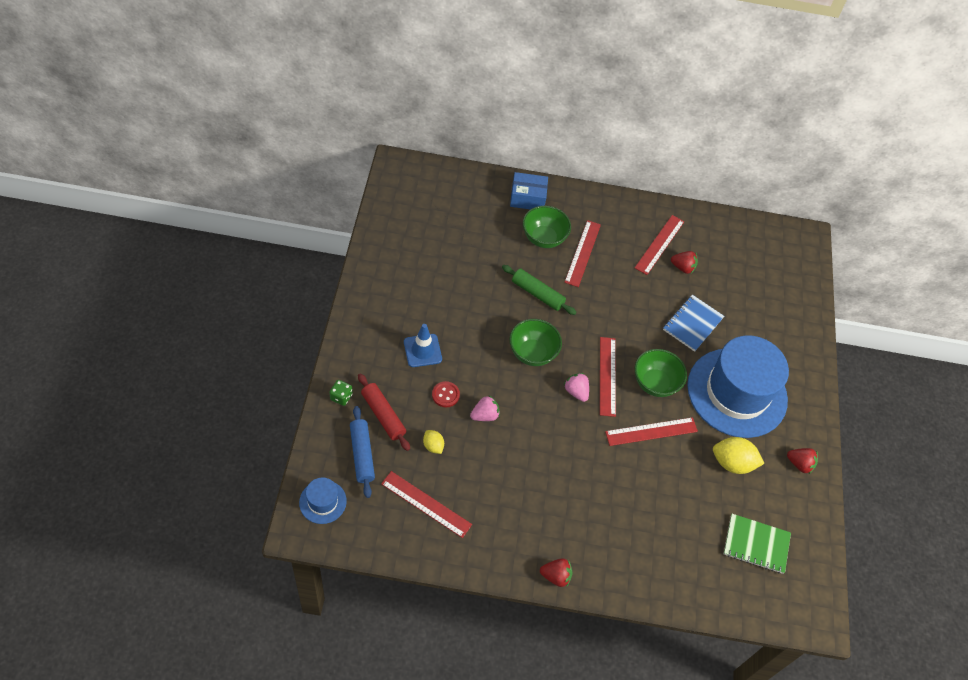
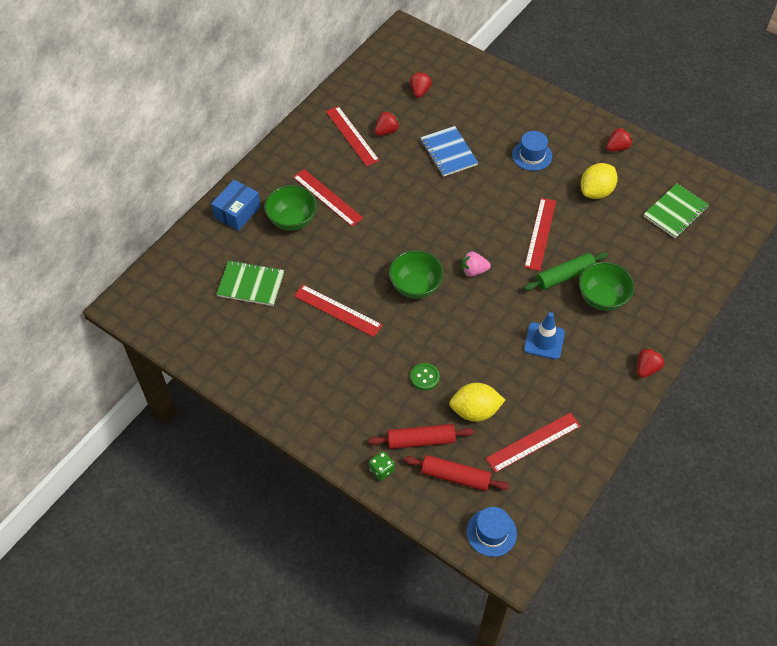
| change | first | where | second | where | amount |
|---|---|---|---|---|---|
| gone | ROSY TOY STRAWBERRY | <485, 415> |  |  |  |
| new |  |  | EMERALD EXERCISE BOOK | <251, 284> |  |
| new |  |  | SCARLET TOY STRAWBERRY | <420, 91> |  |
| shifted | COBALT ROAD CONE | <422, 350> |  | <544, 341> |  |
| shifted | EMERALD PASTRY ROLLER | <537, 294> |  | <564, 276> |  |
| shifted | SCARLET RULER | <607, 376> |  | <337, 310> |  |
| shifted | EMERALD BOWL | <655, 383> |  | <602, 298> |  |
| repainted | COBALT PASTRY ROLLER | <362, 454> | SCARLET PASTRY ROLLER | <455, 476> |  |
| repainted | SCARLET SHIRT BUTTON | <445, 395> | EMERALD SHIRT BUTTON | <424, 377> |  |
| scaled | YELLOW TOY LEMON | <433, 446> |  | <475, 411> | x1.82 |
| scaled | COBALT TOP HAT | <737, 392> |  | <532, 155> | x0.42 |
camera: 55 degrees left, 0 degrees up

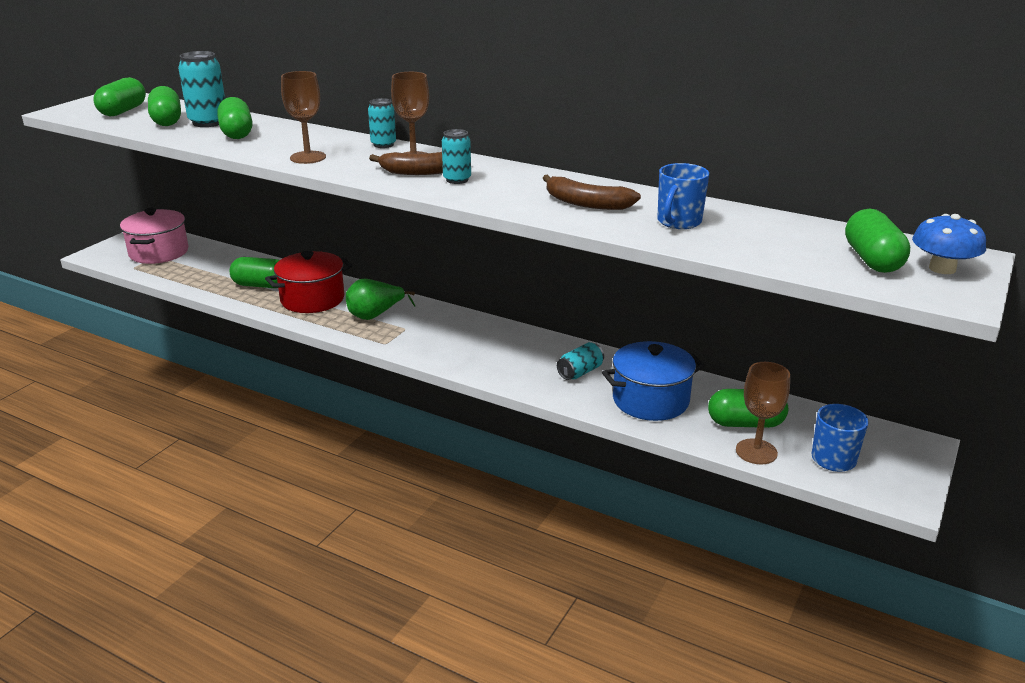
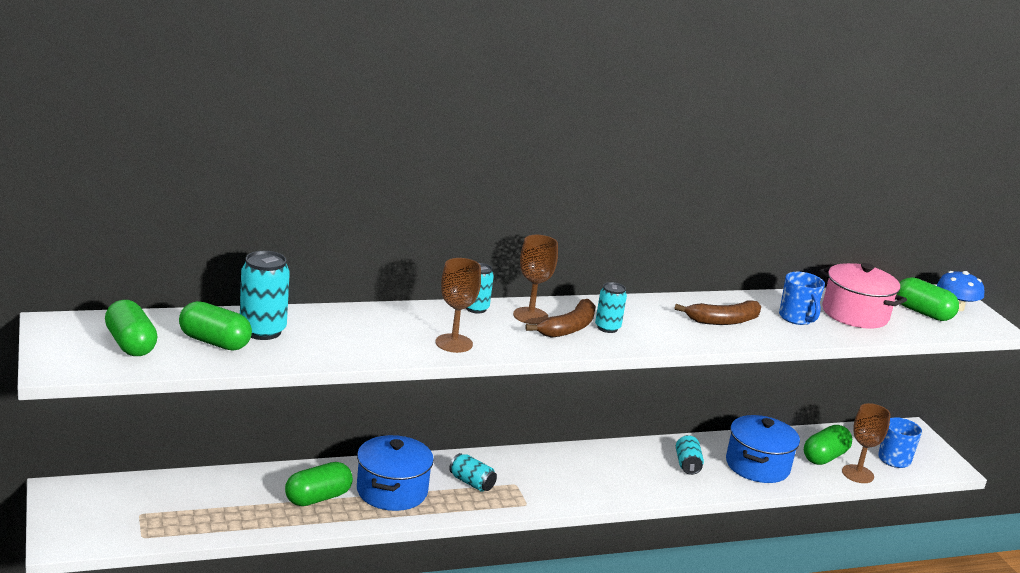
| change | first | where | second | where | amount |
|---|---|---|---|---|---|
| gone | EMERALD CAPSULE | <237, 133> |  |  |  |
| shifted | ROSY STOCKPOT | <159, 252> |  | <855, 314> |  |
| swapped | EMERALD TOY PEAR | <375, 315> | TEAL SODA CAN | <471, 483> |  |
| repainted | SCARLET STOCKPOT | <312, 299> | COBALT STOCKPOT | <392, 491> |  |
camera: 50 degrees left, 5 degrees down

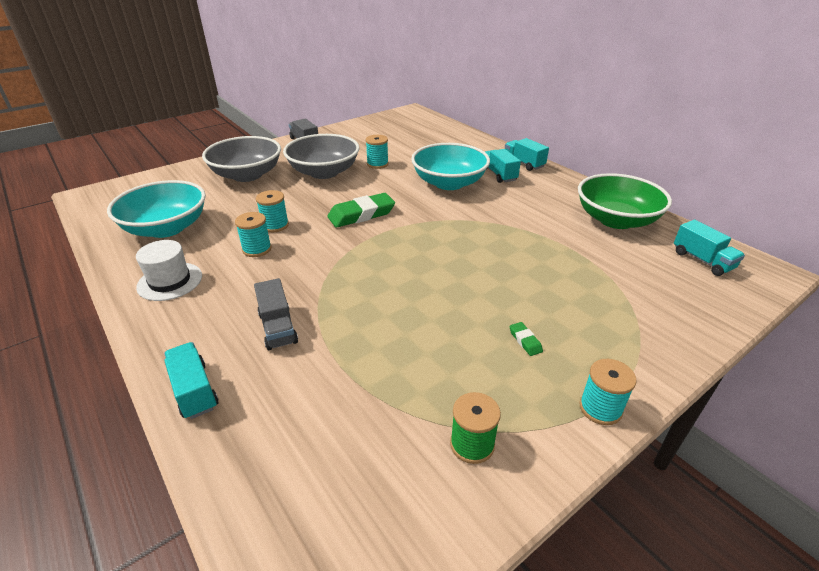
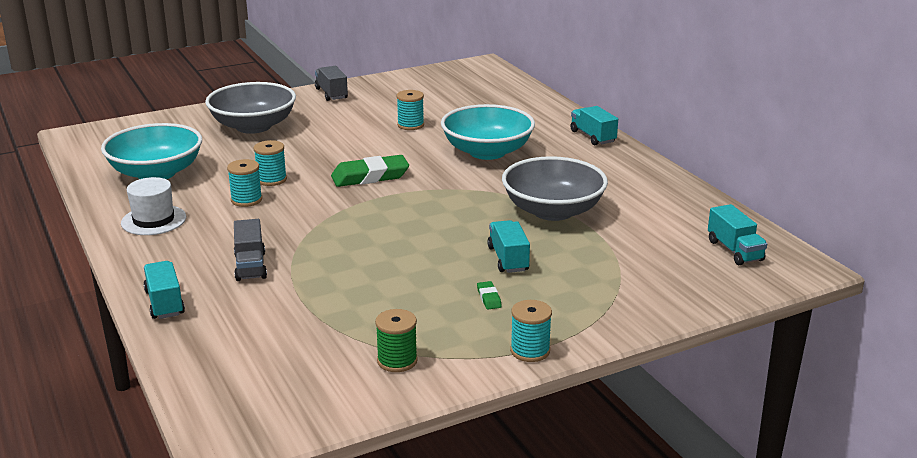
| change | first | where | second | where | amount |
|---|---|---|---|---|---|
| gone | EMERALD BOWL | <616, 220> |  |  |  |
| shifted | ASH-GREY BOWL | <324, 172> |  | <553, 211> |  |
| shifted | TEAL LORRY | <499, 175> |  | <508, 259> |  |
camera: 10 degrees right, 10 degrees down

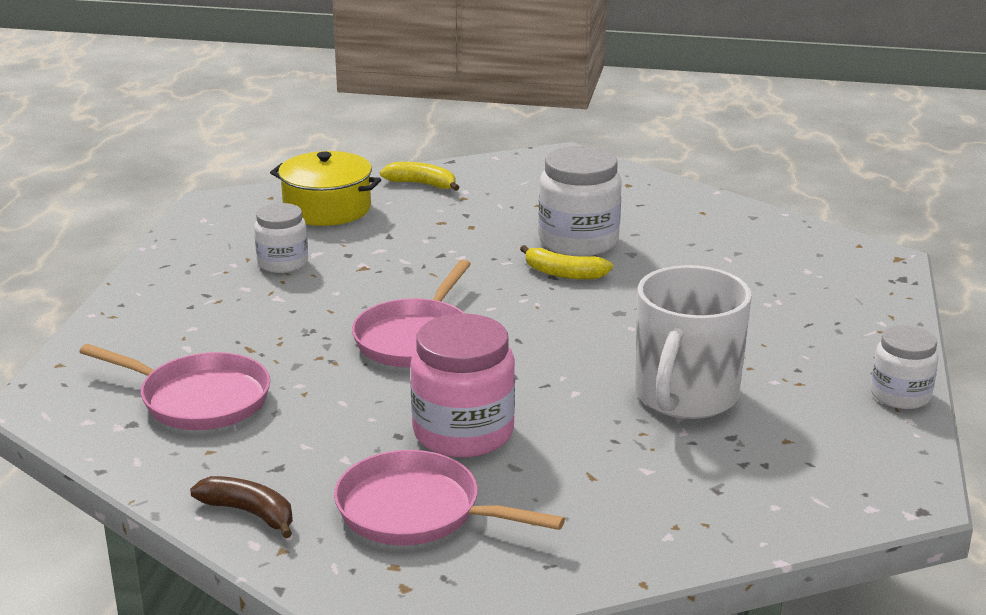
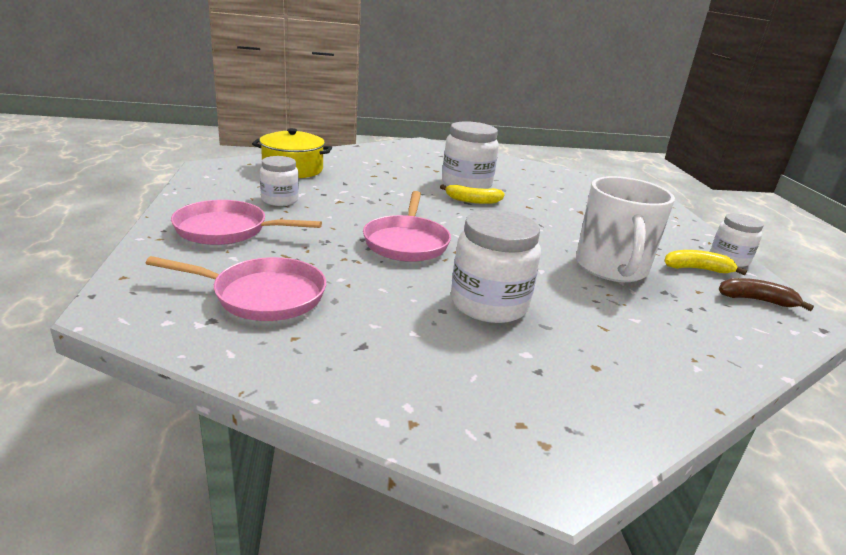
| change | first | where | second | where | amount |
|---|---|---|---|---|---|
| shifted | DARK BROWN TOY BANANA | <250, 513> |  | <756, 300> |  |
| shifted | ROSY FRYING PAN | <417, 511> |  | <227, 230> |  |
| shifted | YELLOW TOY BANANA | <422, 184> |  | <697, 269> |  |
| repainted | ROSY JAR | <463, 432> | PURE WHITE JAR | <489, 304> |  |
camera: 20 degrees left, 0 degrees up

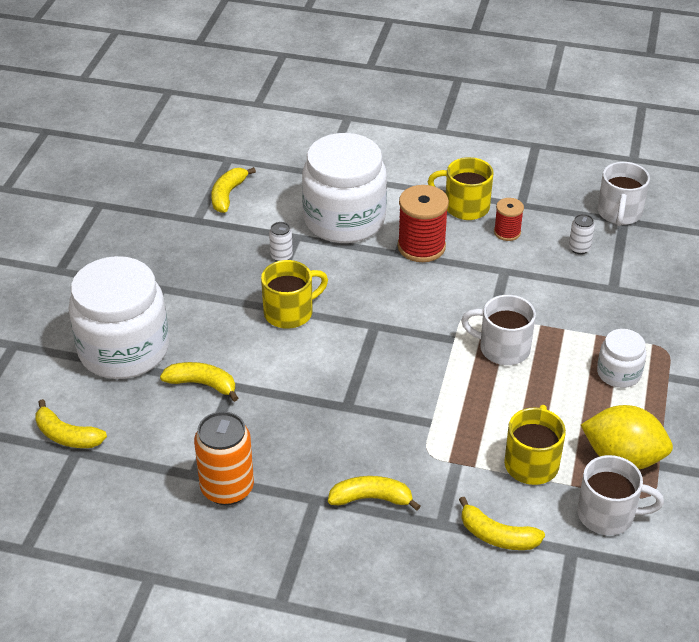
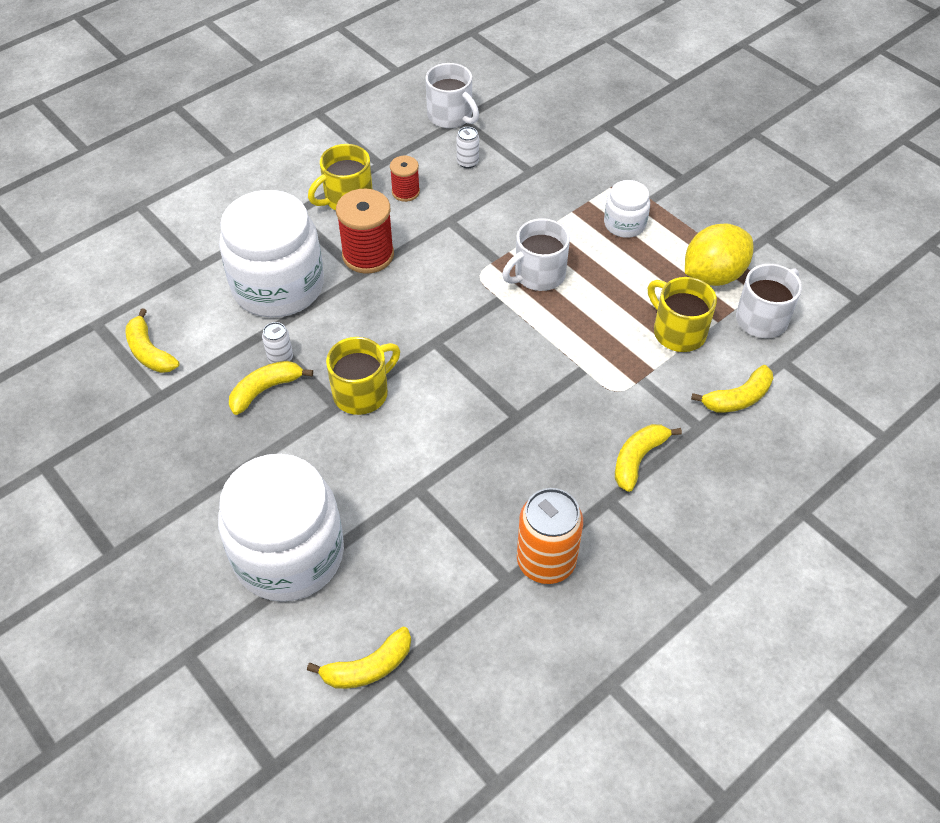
| change | first | where | second | where | amount |
|---|---|---|---|---|---|
| shifted | YELLOW TOY BANANA | <202, 384> |  | <265, 390> |  |
| rotated | YELLOW TEA MUG | <290, 312> |  | <362, 392> | 45 degrees clockwise |
camera: 55 degrees left, 10 degrees up

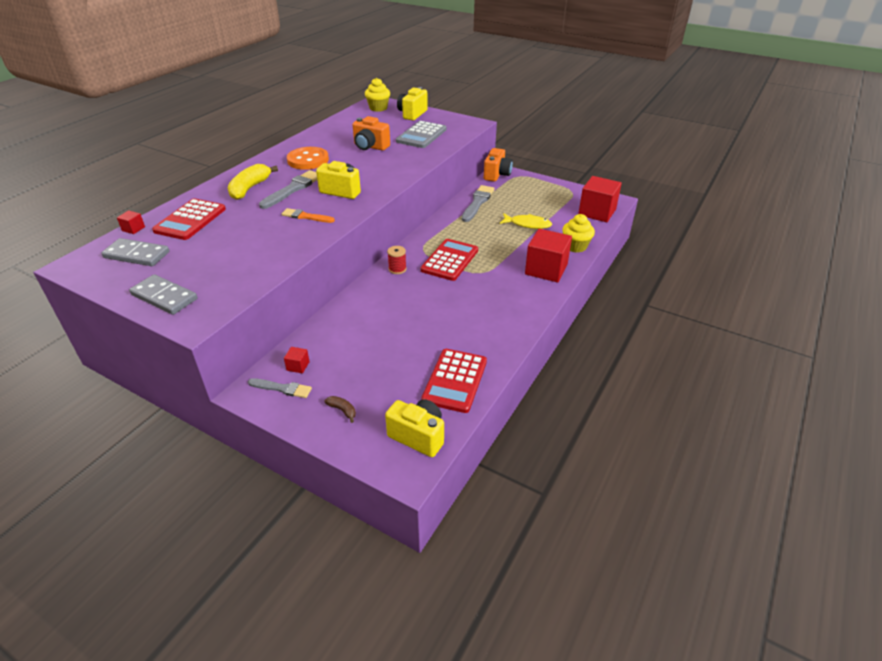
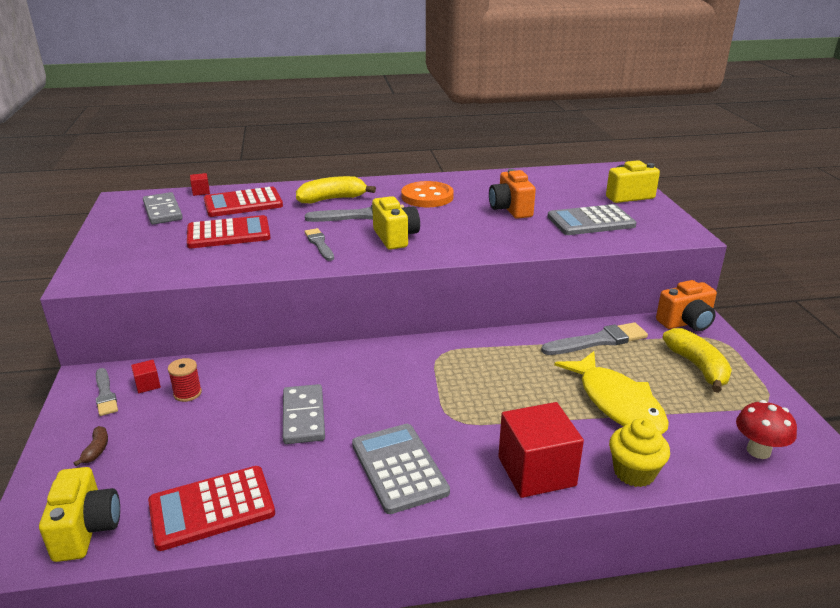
| change | first | where | second | where | amount |
|---|---|---|---|---|---|
| gone | YELLOW CUPCAKE | <378, 108> |  |  |  |
| new |  |  | ASH-GREY CALCULATOR | <399, 468> |  |
| new |  |  | YELLOW TOY BANANA | <697, 367> |  |
| shifted | ASH-GREY DOMINO PIECE | <164, 297> |  | <303, 417> |  |
| shifted | SCARLET REEL OF THREAD | <397, 269> |  | <187, 393> |  |
| shifted | SCARLET CALCULATOR | <449, 260> |  | <228, 233> |  |
| swapped | SCARLET SOLID CUBE | <597, 212> | SCARLET FUNGUS | <758, 451> |  |
| repainted | ORANGE-COLOURED PAINTBRUSH | <306, 216> | ASH-GREY PAINTBRUSH | <319, 244> |  |
| scaled | YELLOW TOY FISH | <528, 224> |  | <617, 403> | x1.58 |
camera: 50 degrees right, 10 degrees down

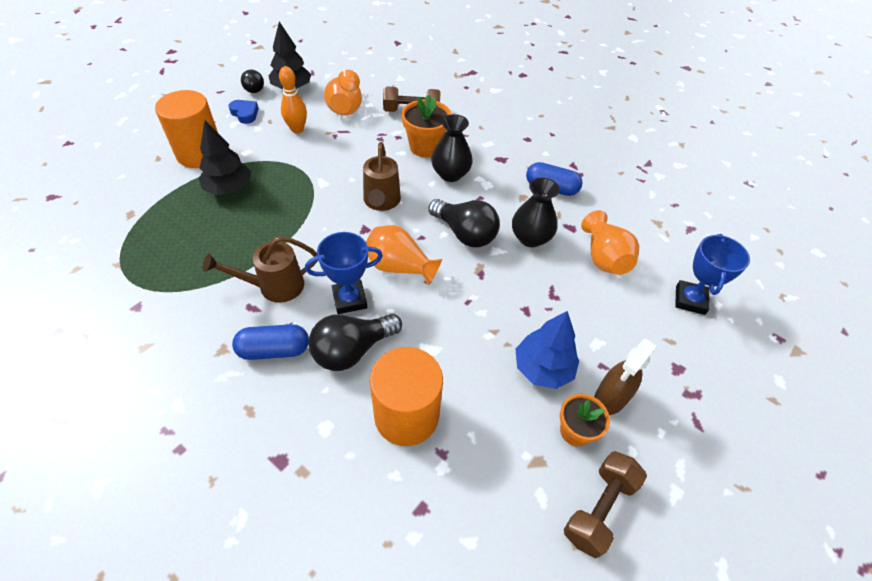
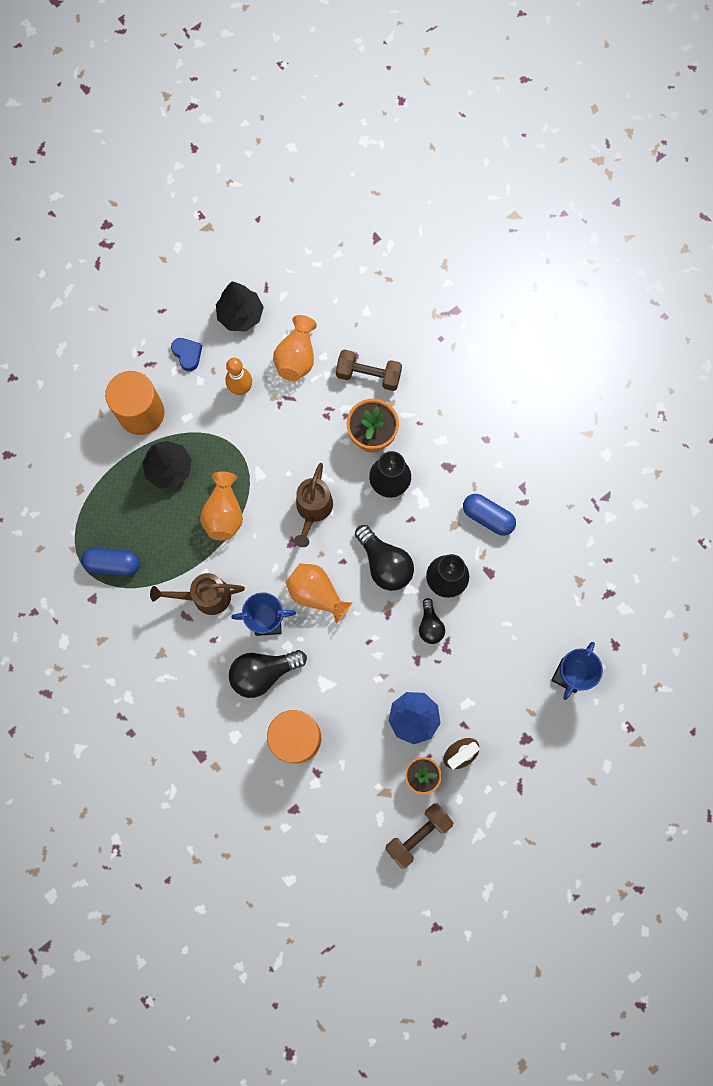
| change | first | where | second | where | amount |
|---|---|---|---|---|---|
| shifted | COBALT CAPSULE | <274, 350> |  | <113, 564> |  |
| shifted | JET-BLACK LIGHT BULB | <254, 88> |  | <430, 625> |  |
| shifted | ORANGE-COLOURED FLOWER VASE | <604, 257> |  | <224, 513> |  |
camera: 15 degrees right, 25 degrees up

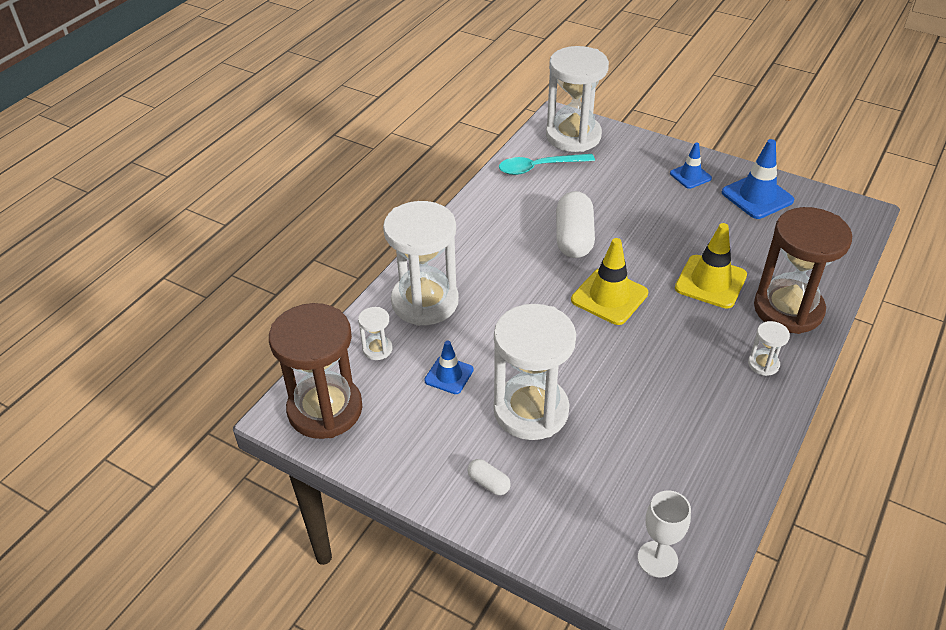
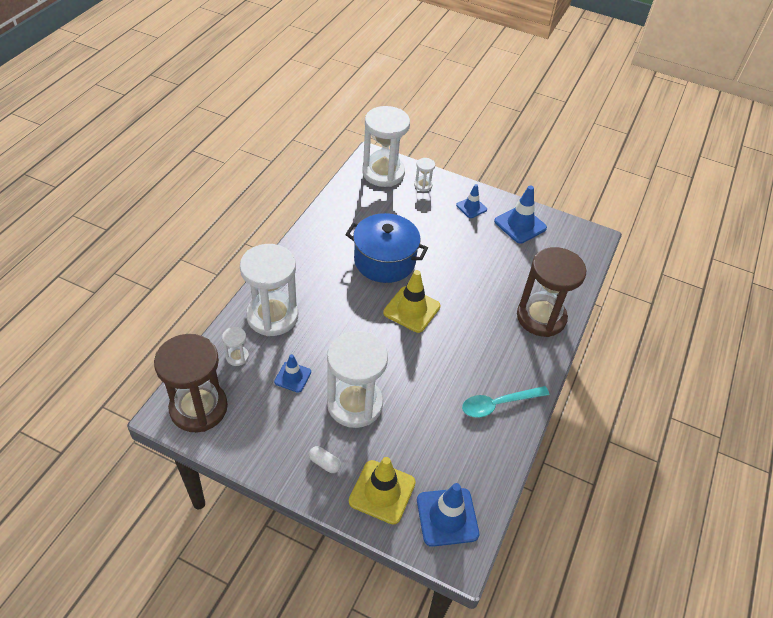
| change | first | where | second | where | amount |
|---|---|---|---|---|---|
| shifted | TEAL TABLESPOON | <539, 167> |  | <498, 404> |  |
| shifted | YELLOW ROAD CONE | <710, 282> |  | <382, 492> |  |
| shifted | PURE WHITE HOURGLASS | <763, 364> |  | <423, 185> |  |
| swapped | PURE WHITE CAPSULE | <573, 238> | COBALT STOCKPOT | <384, 261> |  |
| swapped | PURE WHITE CHALICE | <657, 559> | COBALT ROAD CONE | <447, 517> |  |
camera: 10 degrees left, 5 degrees up

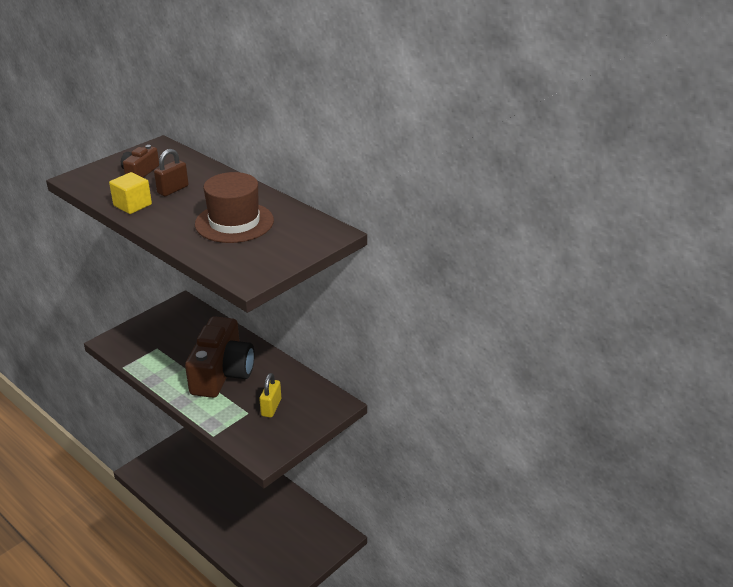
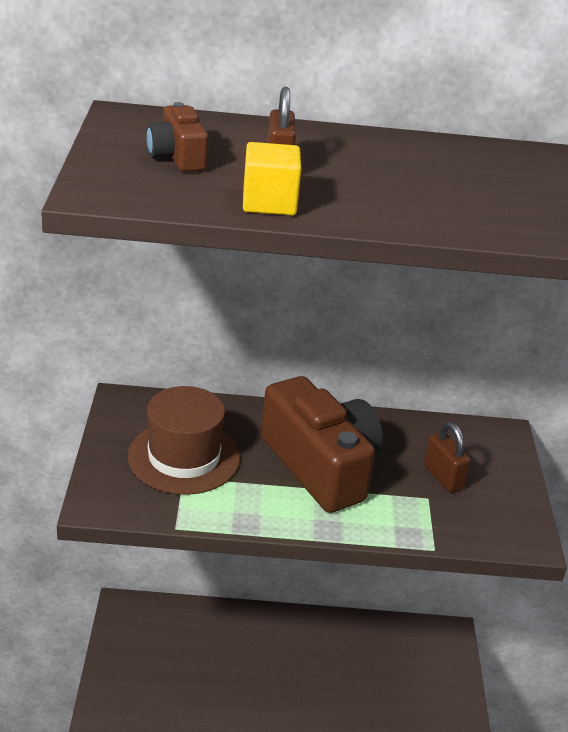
| change | first | where | second | where | amount |
|---|---|---|---|---|---|
| shifted | DARK BROWN TOP HAT | <234, 222> |  | <184, 457> |  |
| repainted | YELLOW PADLOCK | <271, 407> | DARK BROWN PADLOCK | <443, 477> |  |
camera: 45 degrees left, 0 degrees up

